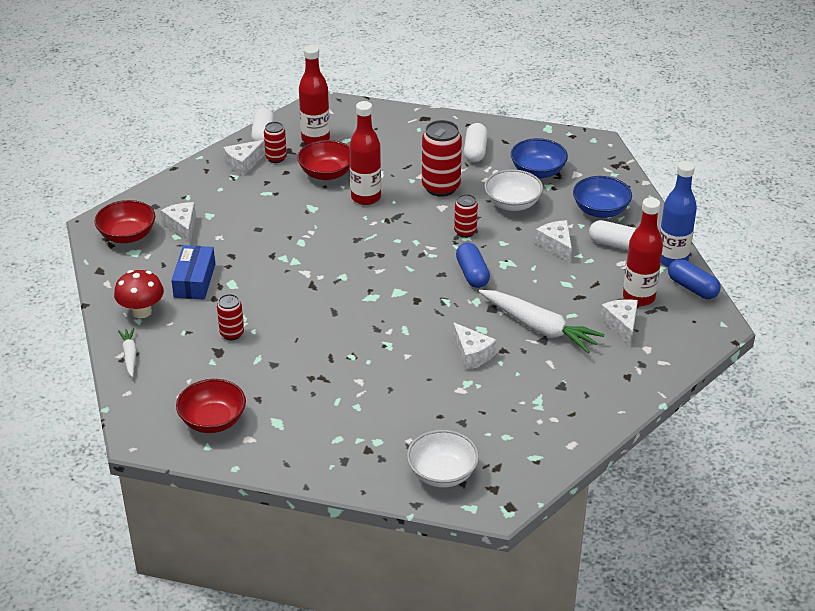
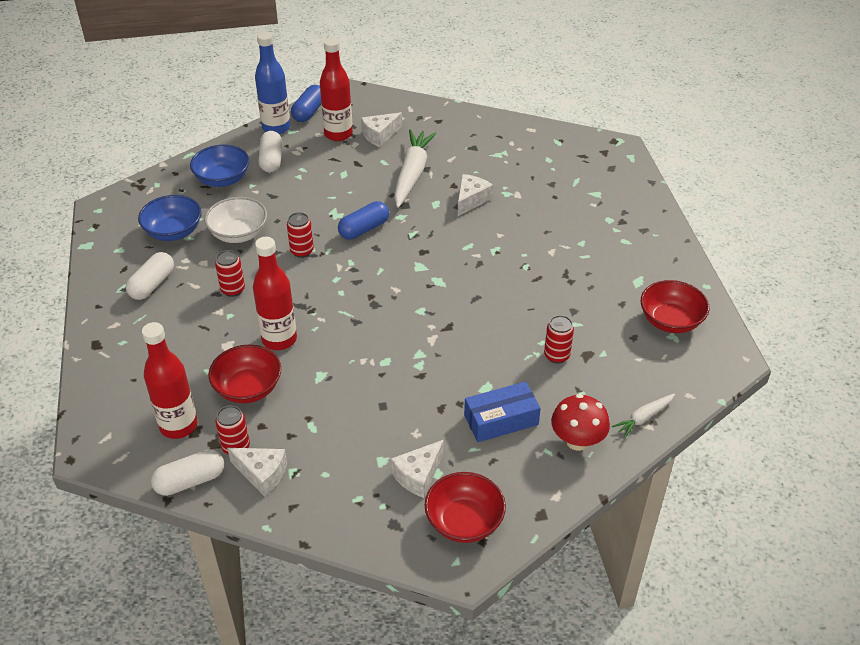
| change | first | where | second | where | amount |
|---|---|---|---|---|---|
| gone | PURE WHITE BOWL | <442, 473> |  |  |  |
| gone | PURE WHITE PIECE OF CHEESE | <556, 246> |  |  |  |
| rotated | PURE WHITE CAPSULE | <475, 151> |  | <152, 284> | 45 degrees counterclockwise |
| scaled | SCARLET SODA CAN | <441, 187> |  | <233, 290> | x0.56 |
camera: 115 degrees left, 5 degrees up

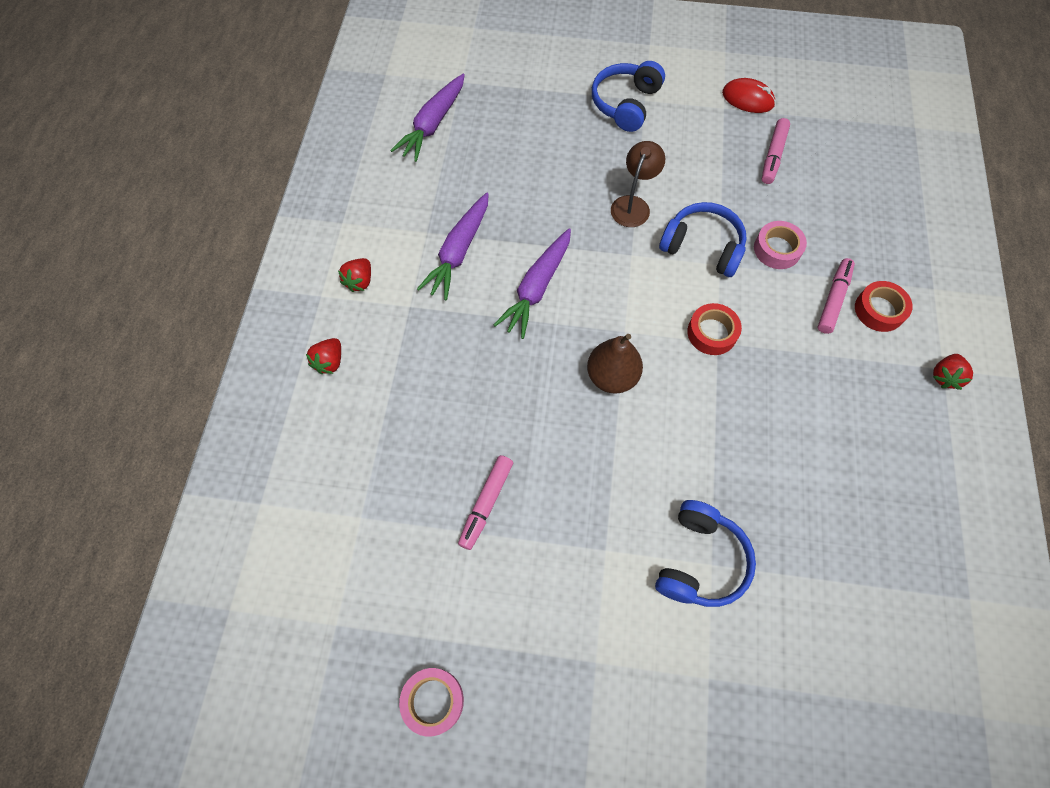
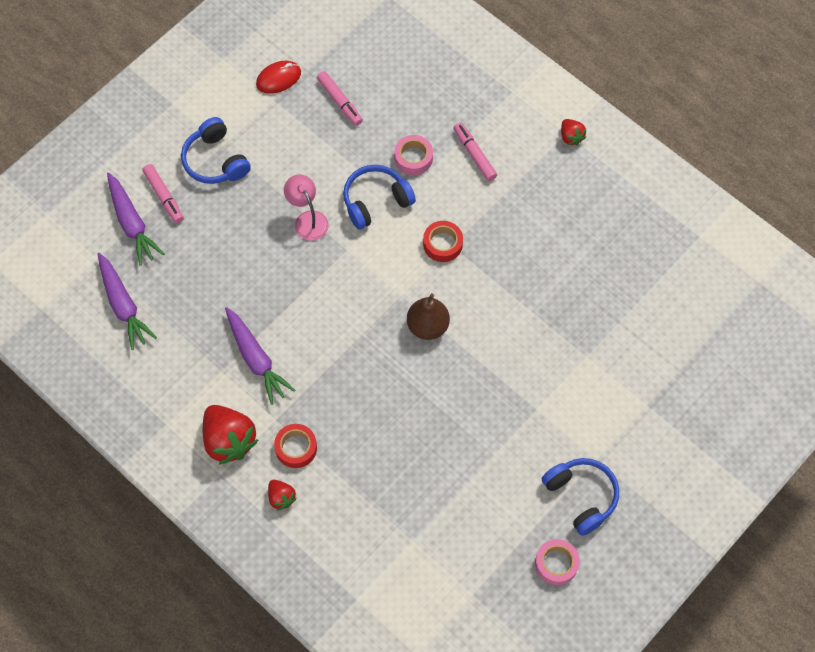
| change | first | where | second | where | amount |
|---|---|---|---|---|---|
| shifted | ROSY MARKER | <486, 503> |  | <164, 196> |  |
| shifted | PURPLE TOY CARROT | <536, 288> |  | <132, 223> |  |
| shifted | COBALT HEADSET | <700, 561> |  | <581, 496> |  |
| shifted | SCARLET TAPE | <879, 310> |  | <296, 448> |  |
| repainted | DARK BROWN READING LAMP | <633, 205> | ROSY READING LAMP | <307, 219> |  |
| scaled | SCARLET TOY STRAWBERRY | <360, 281> |  | <229, 440> | x1.96 |
camera: 55 degrees left, 0 degrees up

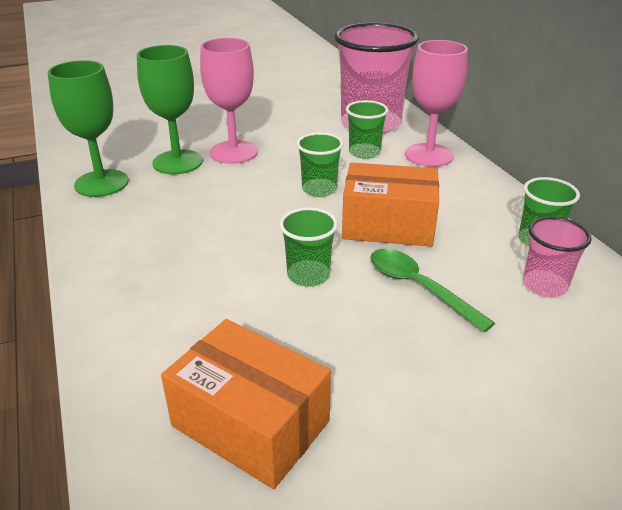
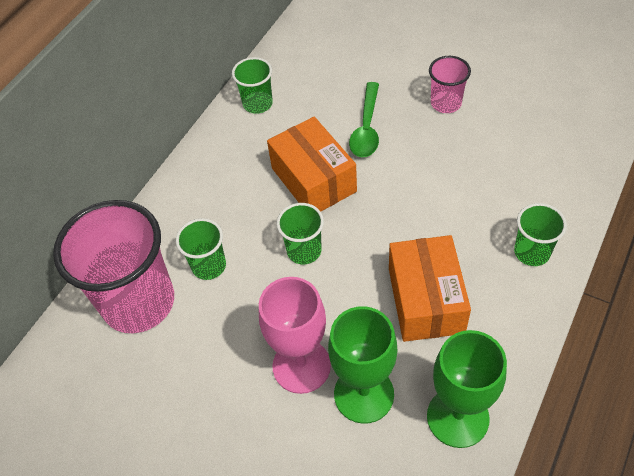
| change | first | where | second | where | amount |
|---|---|---|---|---|---|
| gone | ROSY CHALICE | <429, 155> |  |  |  |
| shifted | ORANGE-COLOURED BOX | <250, 423> |  | <426, 300> |  |
| shifted | EMERALD CUP | <308, 275> |  | <532, 252> |  |
| shifted | ROSY CUP | <544, 285> |  | <446, 103> |  |
camera: 125 degrees left, 20 degrees up

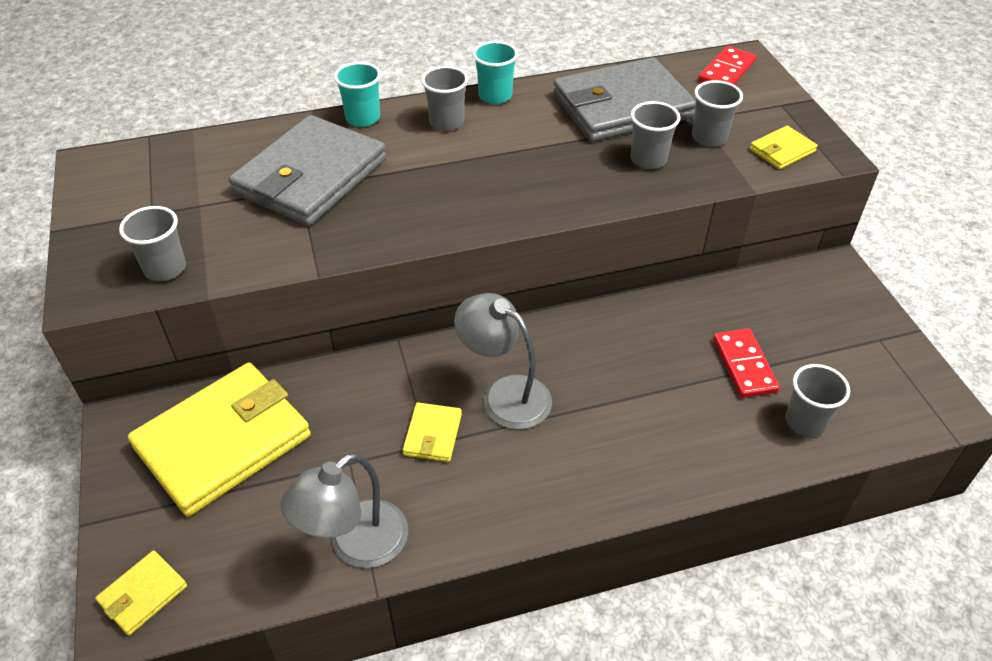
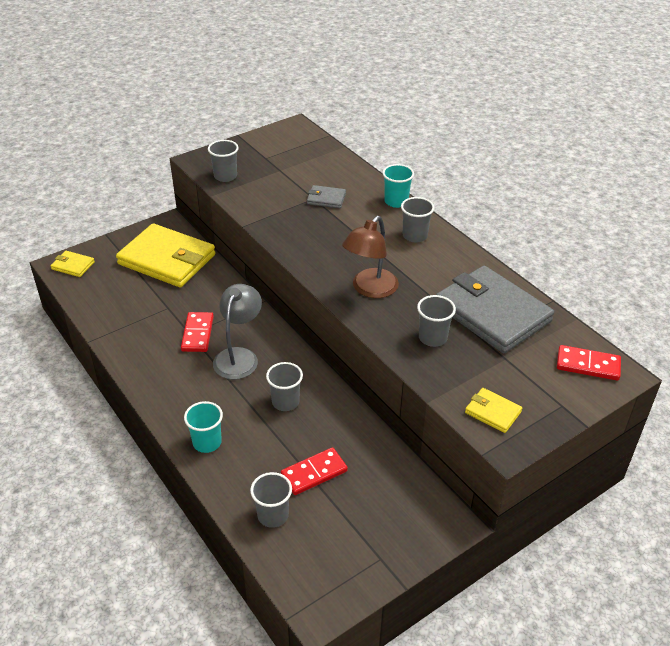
| change | first | where | second | where | amount |
|---|---|---|---|---|---|
| gone | ASH-GREY READING LAMP | <355, 545> |  |  |  |
| new |  |  | DARK BROWN READING LAMP | <370, 289> |  |
| shifted | TEAL CUP | <495, 96> |  | <207, 442> |  |
| shifted | ASH-GREY CUP | <709, 137> |  | <285, 402> |  |
| swapped | YELLOW WALLET | <433, 434> | SCARLET DOMINO PIECE | <198, 334> |  |
| scaled | ASH-GREY WALLET | <311, 176> |  | <326, 199> | x0.43 |
camera: 70 degrees right, 5 degrees down

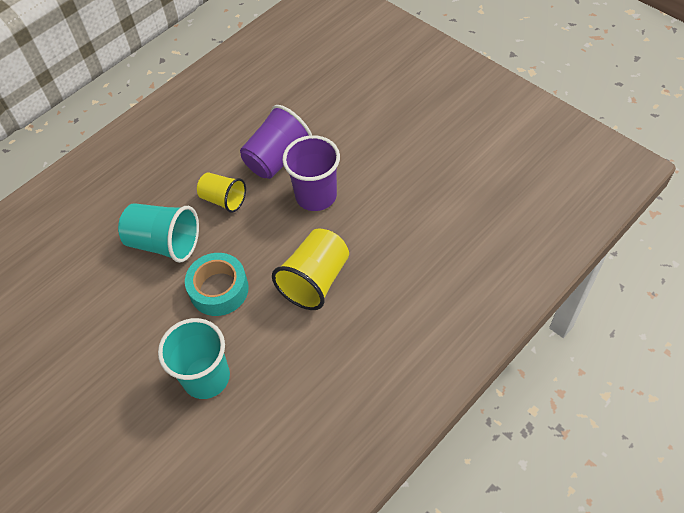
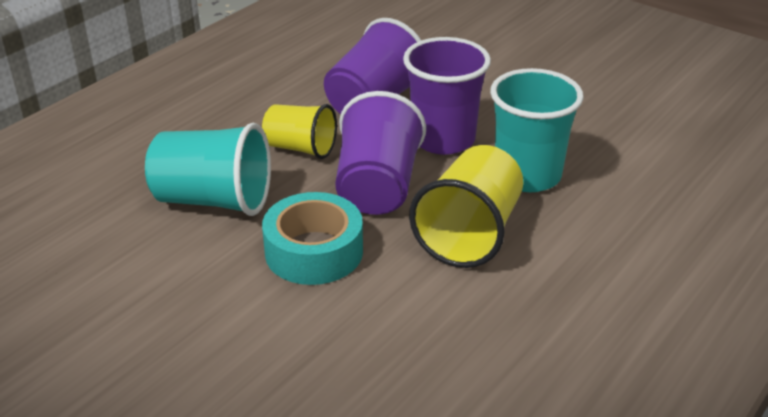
| change | first | where | second | where | amount |
|---|---|---|---|---|---|
| new |  |  | PURPLE CUP | <377, 187> |  |
| shifted | TEAL CUP | <206, 377> |  | <527, 175> |  |
camera: 10 degrees left, 20 degrees down

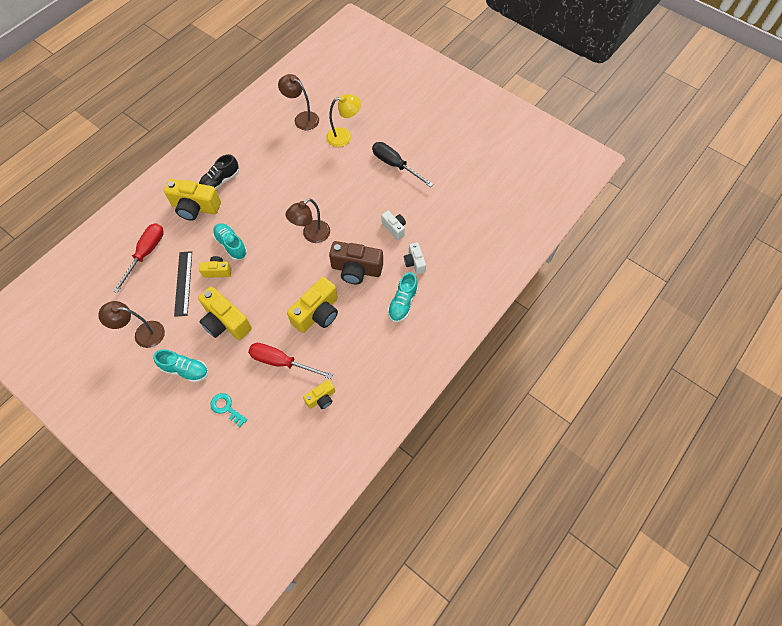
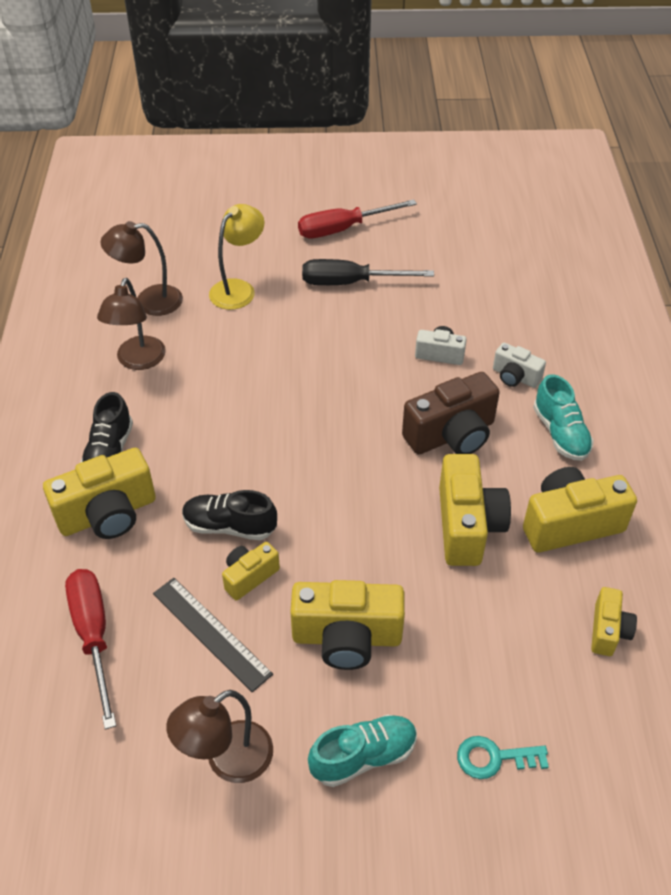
| change | first | where | second | where | amount |
|---|---|---|---|---|---|
| new |  |  | YELLOW CAMERA | <570, 524> |  |
| shifted | SCARLET SCREWDRIVER | <281, 362> |  | <343, 229> |  |
| shifted | DARK BROWN READING LAMP | <311, 235> |  | <138, 361> |  |
| repainted | TEAL LACE-UP SHOE | <231, 245> | JET-BLACK LACE-UP SHOE | <229, 526> |  |
camera: 40 degrees left, 15 degrees down

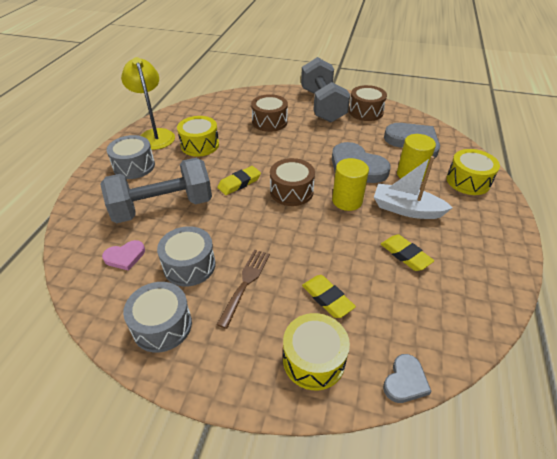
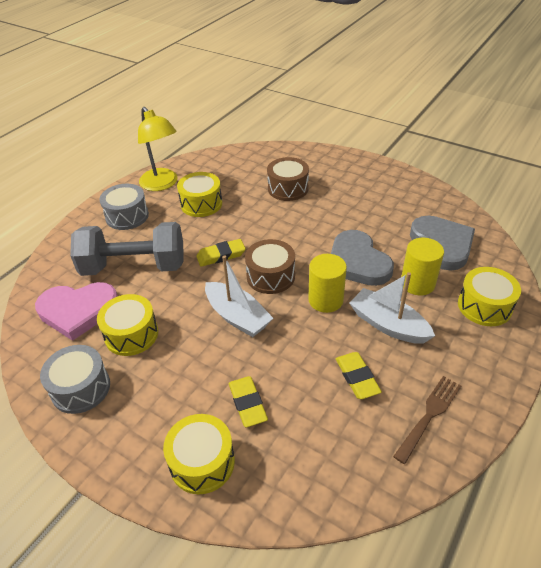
| change | first | where | second | where | amount |
|---|---|---|---|---|---|
| gone | ASH-GREY DUMBBELL | <322, 105> |  |  |  |
| gone | DARK BROWN TOY DRUM | <365, 112> |  |  |  |
| gone | ASH-GREY HEART | <405, 381> |  |  |  |
| new |  |  | PURE WHITE SAILBOAT | <237, 317> |  |
| shifted | DARK BROWN TABLE FORK | <245, 283> |  | <429, 415> |  |
| repainted | ASH-GREY TOY DRUM | <189, 265> | YELLOW TOY DRUM | <131, 334> |  |
| rotated | YELLOW READING LAMP | <155, 135> |  | <162, 184> | 150 degrees clockwise |
| scaled | ROSY HEART | <125, 256> |  | <78, 311> | x1.96 |
camera: 20 degrees right, 0 degrees up

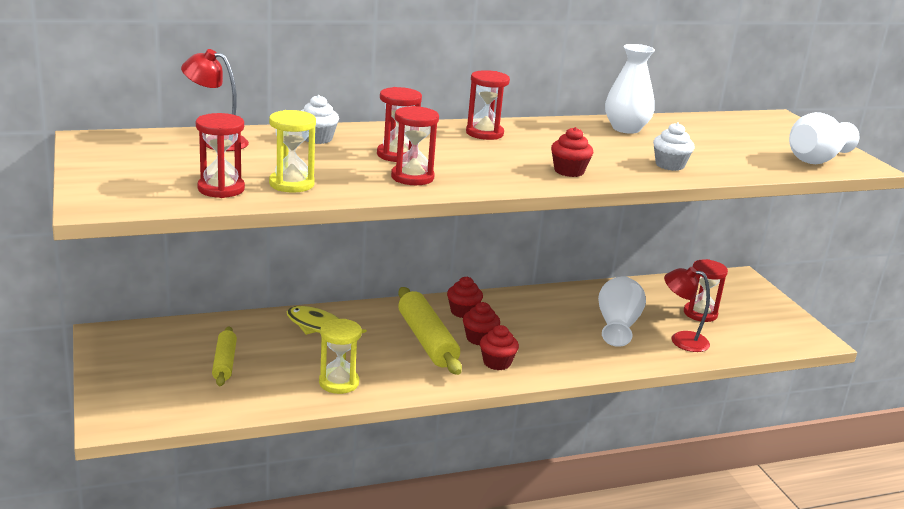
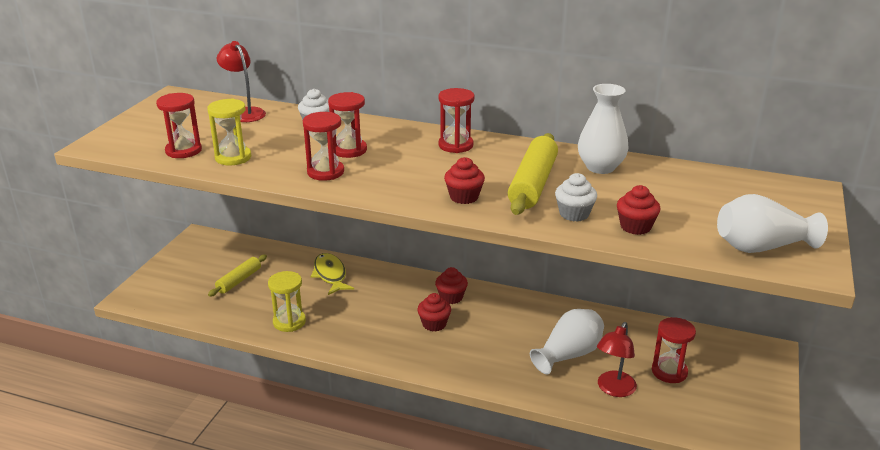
| change | first | where | second | where | amount |
|---|---|---|---|---|---|
| shifted | YELLOW PASTRY ROLLER | <427, 340> |  | <533, 184> |  |
| shifted | SCARLET CUPCAKE | <497, 363> |  | <635, 227> |  |
| rotated | SCARLET READING LAMP | <681, 340> |  | <613, 389> | 120 degrees counterclockwise |
camera: 40 degrees right, 5 degrees up

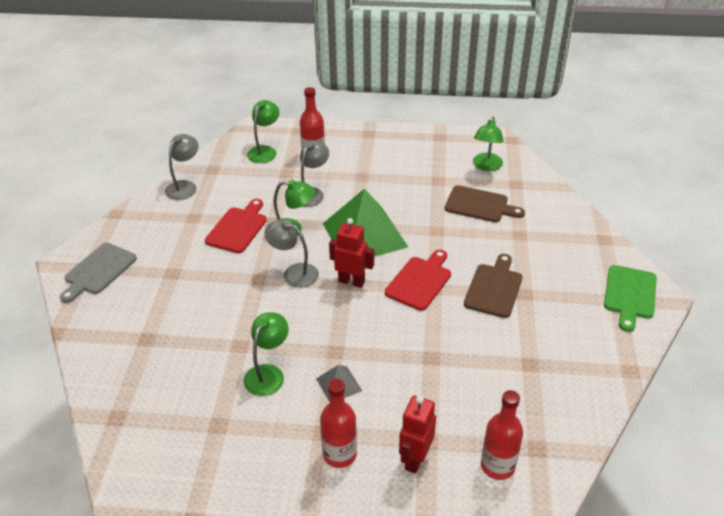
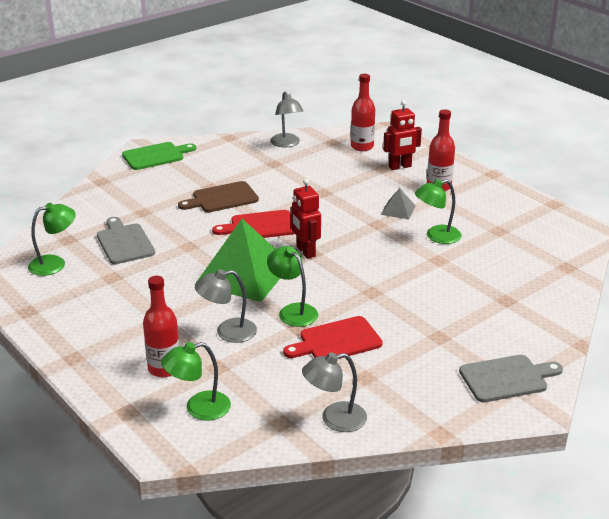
| change | first | where | second | where | amount |
|---|---|---|---|---|---|
| shifted | ASH-GREY READING LAMP | <294, 273> |  | <286, 144> |  |
| repainted | DARK BROWN CHOPPING BOARD | <479, 205> | ASH-GREY CHOPPING BOARD | <124, 242> |  |
camera: 135 degrees left, 10 degrees down

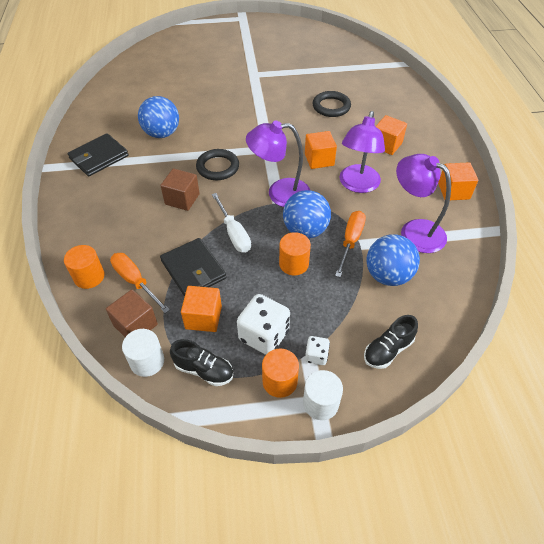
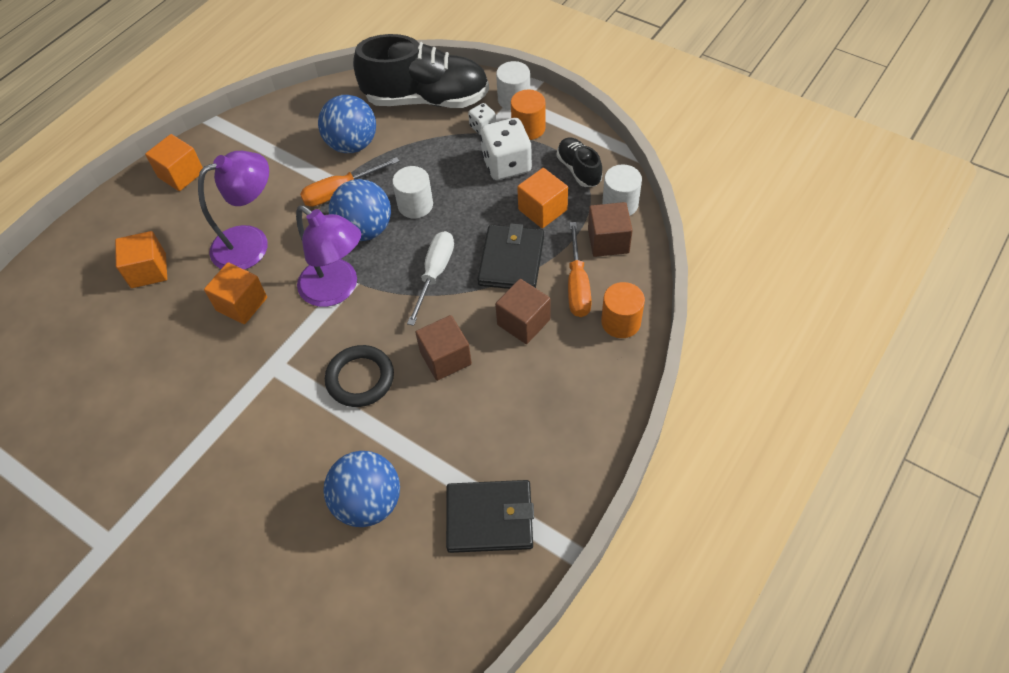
| change | first | where | second | where | amount |
|---|---|---|---|---|---|
| gone | JET-BLACK RING | <331, 107> |  |  |  |
| gone | PURPLE READING LAMP | <414, 231> |  |  |  |
| new |  |  | DARK BROWN SOLID CUBE | <523, 322> |  |
| repainted | ORANGE-COLOURED SOLID CYLINDER | <294, 264> | PURE WHITE SOLID CYLINDER | <415, 205> |  |
| scaled | JET-BLACK LACE-UP SHOE | <388, 350> |  | <427, 99> | x2.07 |
camera: 135 degrees left, 5 degrees up

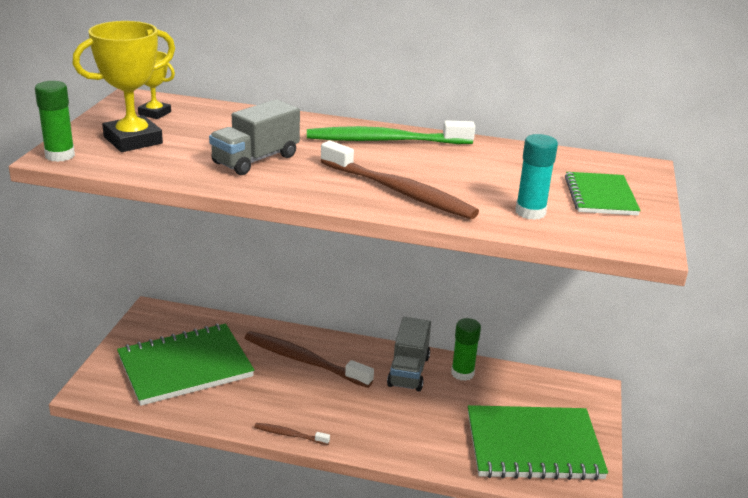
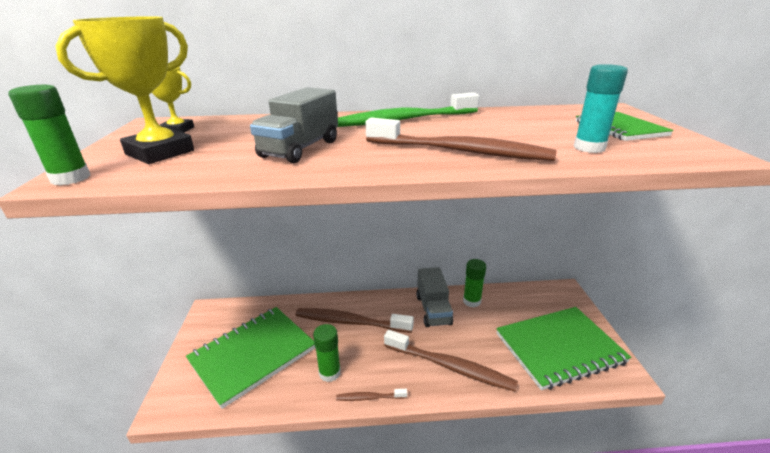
| change | first | where | second | where | amount |
|---|---|---|---|---|---|
| new |  |  | EMERALD GLUE | <329, 373> |  |
| new |  |  | DARK BROWN DENTAL BRUSH | <450, 366> |  |
camera: 15 degrees left, 0 degrees up

